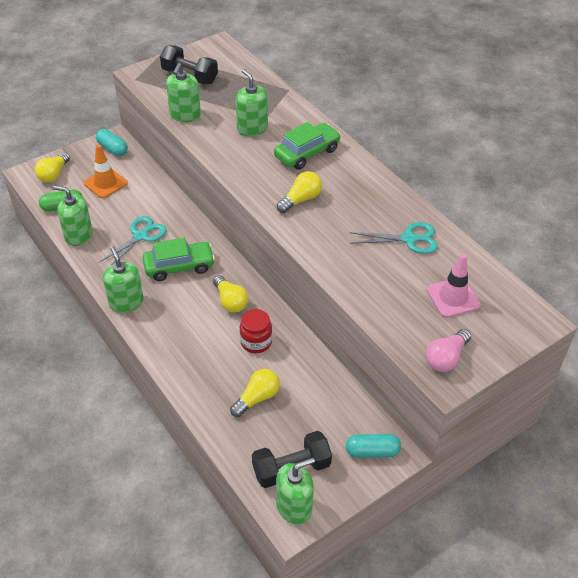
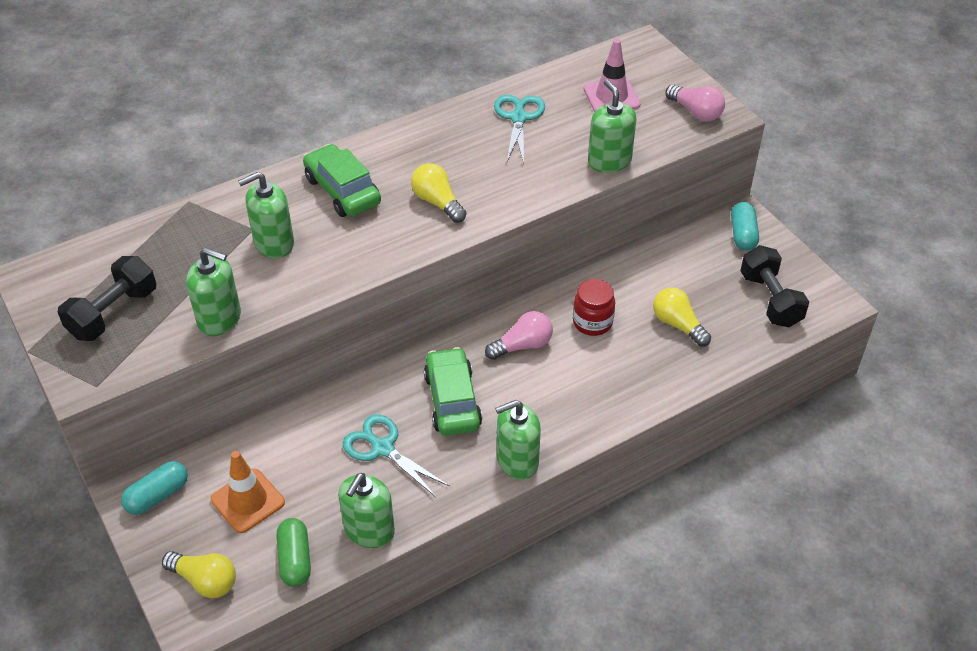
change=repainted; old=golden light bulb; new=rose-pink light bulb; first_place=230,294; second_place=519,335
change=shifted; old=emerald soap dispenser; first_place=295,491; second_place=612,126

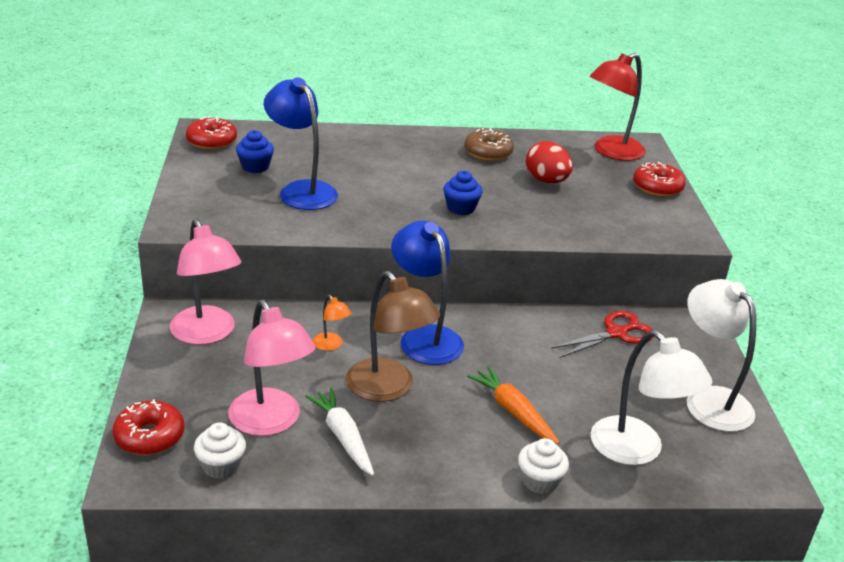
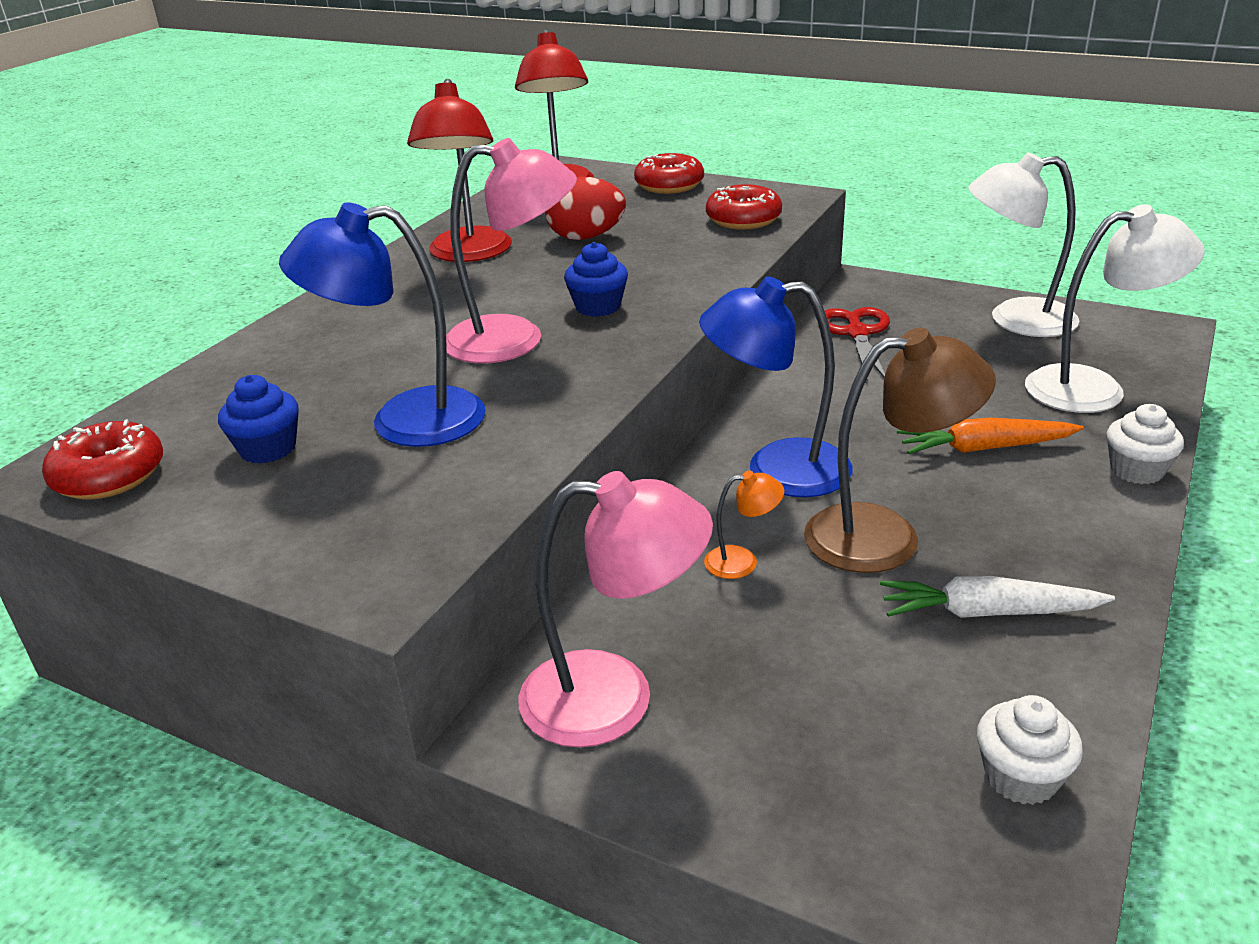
change=swapped; old=brown donut; new=crimson lamp; first_place=489,144; second_place=459,170
change=shifted; old=rose-pink lamp; first_place=272,368; second_place=511,250
change=shifted; old=crimson donut; first_place=148,427; second_place=744,207

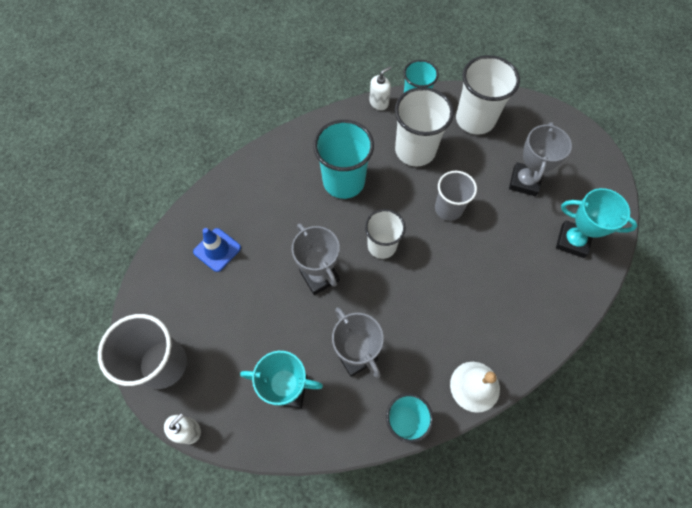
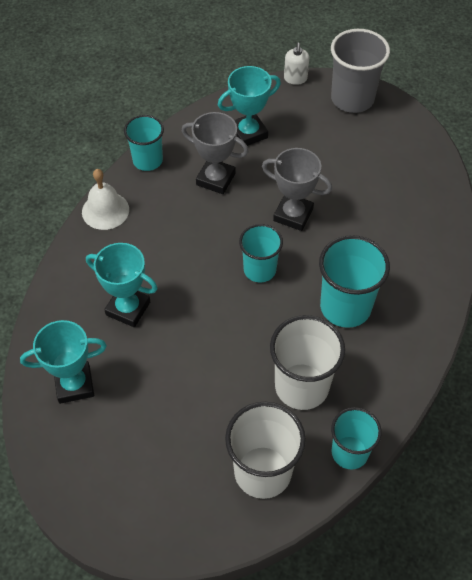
change=gone; old=snow-white soap dispenser; first_place=380,88
change=gone; old=grey award cup; first_place=540,159
change=gone; old=grey beaker; first_place=456,196
change=repainted; old=snow-white beaker; new=teal beaker; first_place=385,234; second_place=261,253
change=gone; old=cobalt road cone; first_place=217,250
change=new; new=teal award cup; second_place=122,285

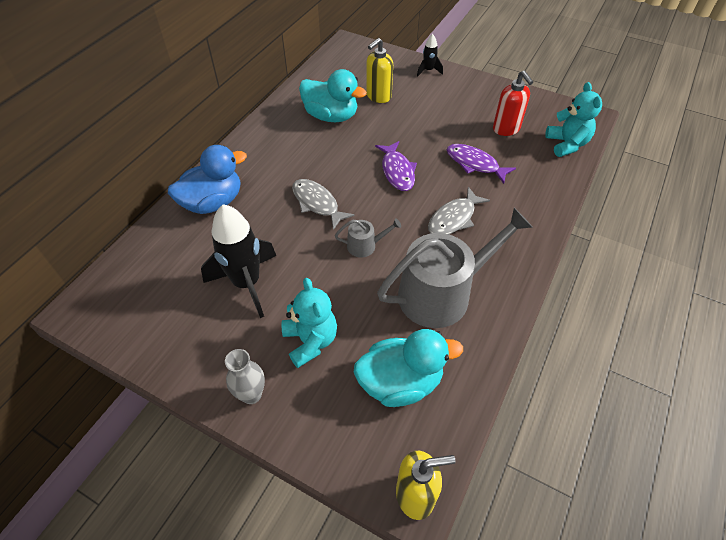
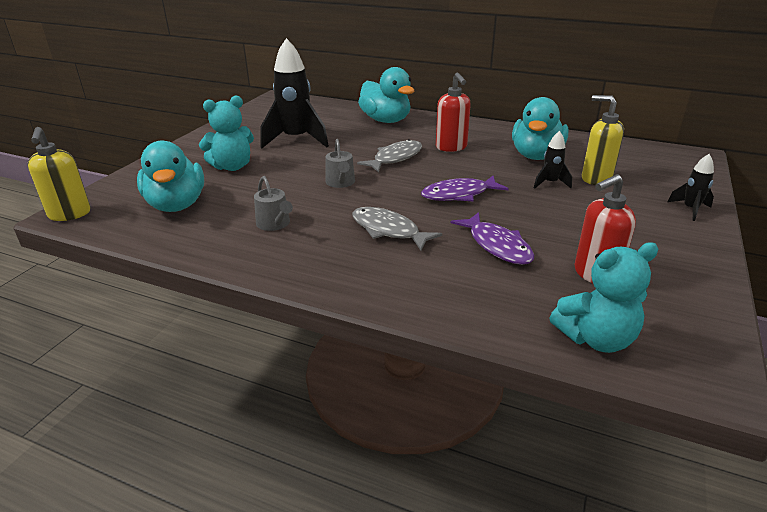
change=rotated; old=violet fish; first_place=481,164; second_place=492,238; degrees=120
change=repainted; old=cobalt toy duck; new=teal toy duck; first_place=207,179; second_place=386,95
change=scaled; old=grey watering can; first_place=454,268; second_place=273,203; factor=0.44
change=gone; old=grey flower vase; first_place=245,376
change=new; new=crimson soap dispenser; second_place=453,112
change=new; new=black spaceship; second_place=553,160

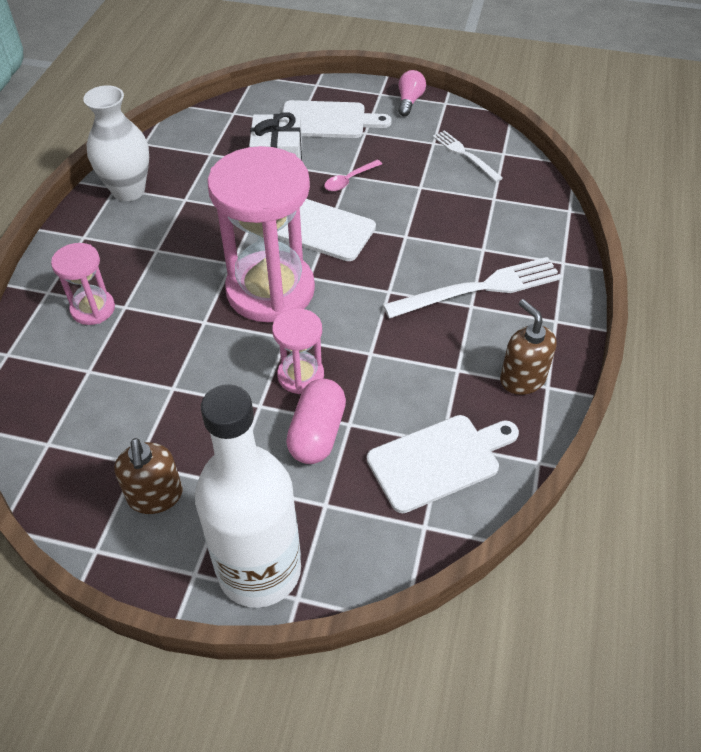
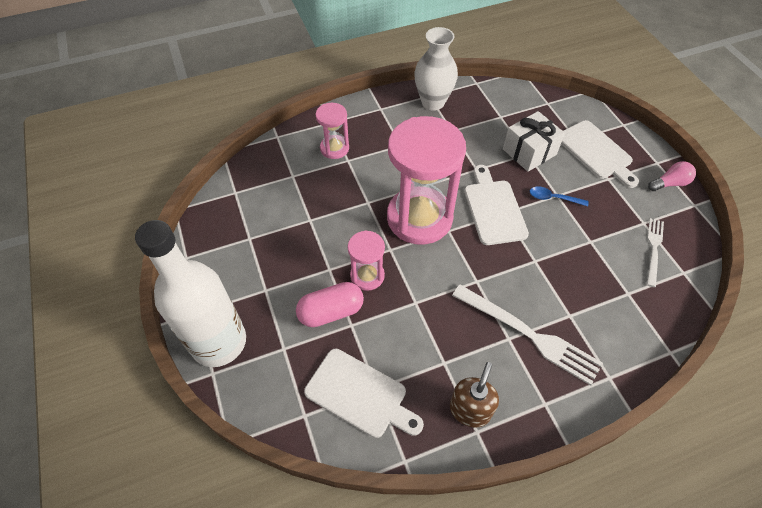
change=repainted; old=rose-pink teaspoon; new=cobalt teaspoon; first_place=353,175; second_place=559,196
change=gone; old=brown soap dispenser; first_place=148,476

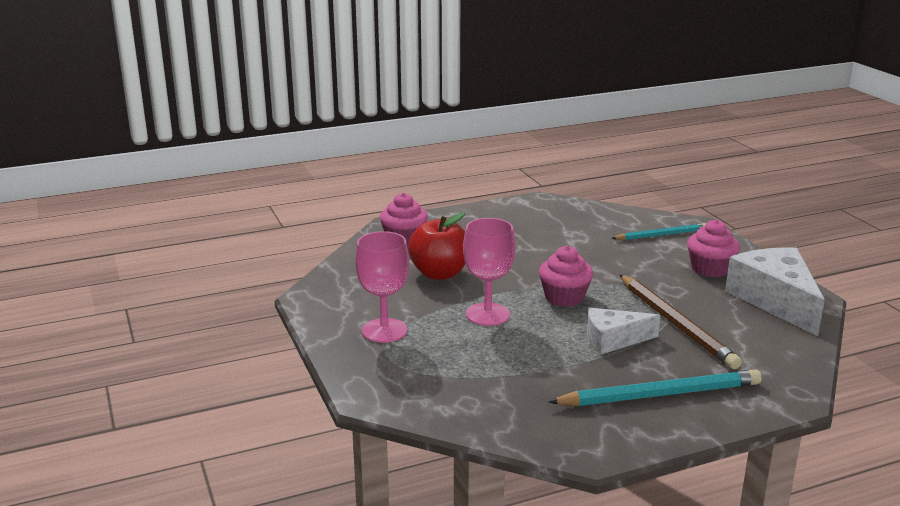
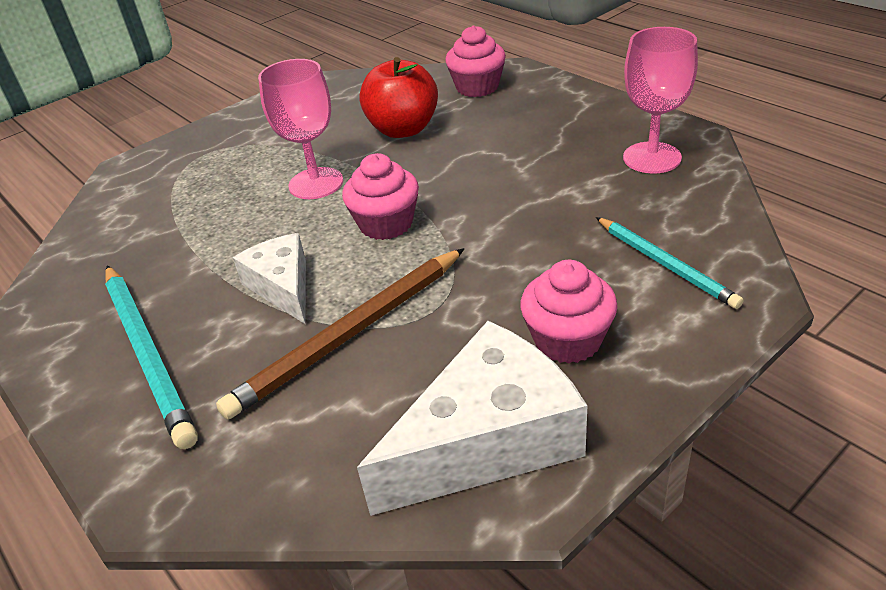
change=shifted; old=rose-pink wine glass; first_place=382,287; second_place=660,100

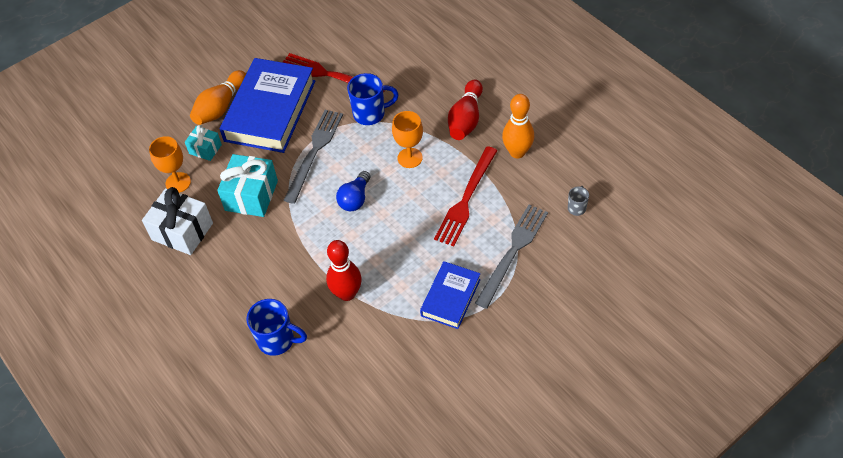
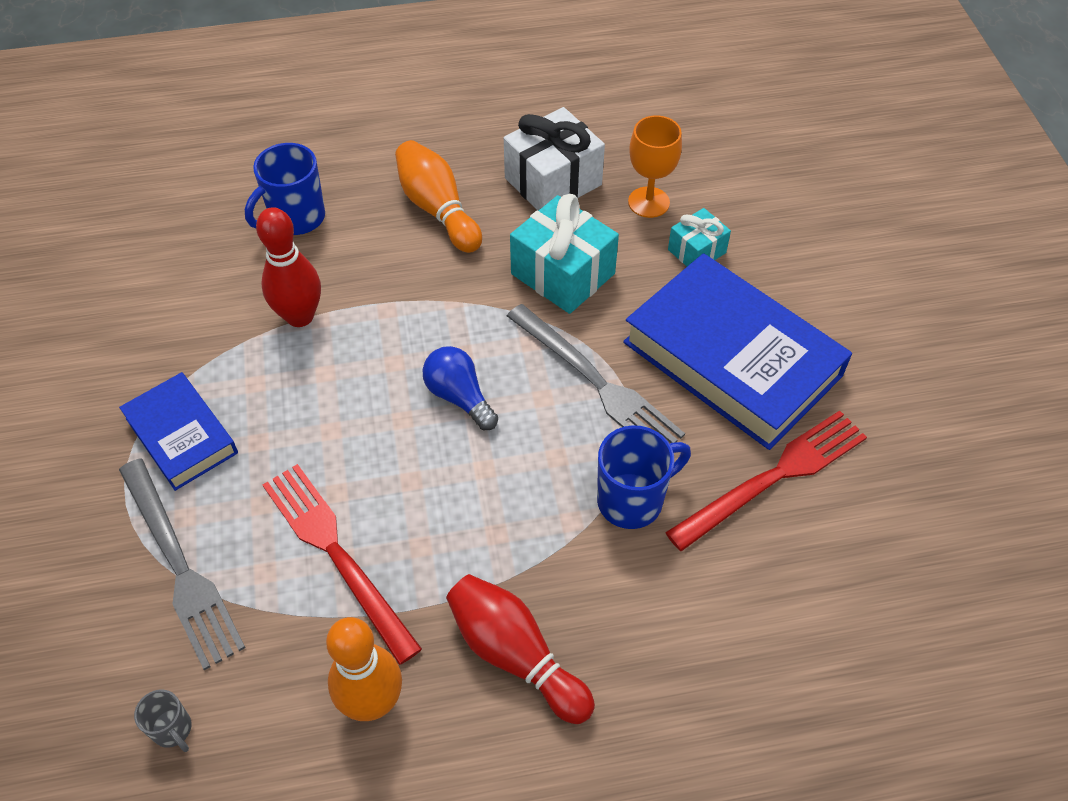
change=shifted; old=bright orange tenpin; first_place=218,97; second_place=438,196
change=rotated; old=cobalt tea mug; first_place=373,99; second_place=644,477; degrees=-135
change=gone; old=bright orange wine glass; first_place=407,139

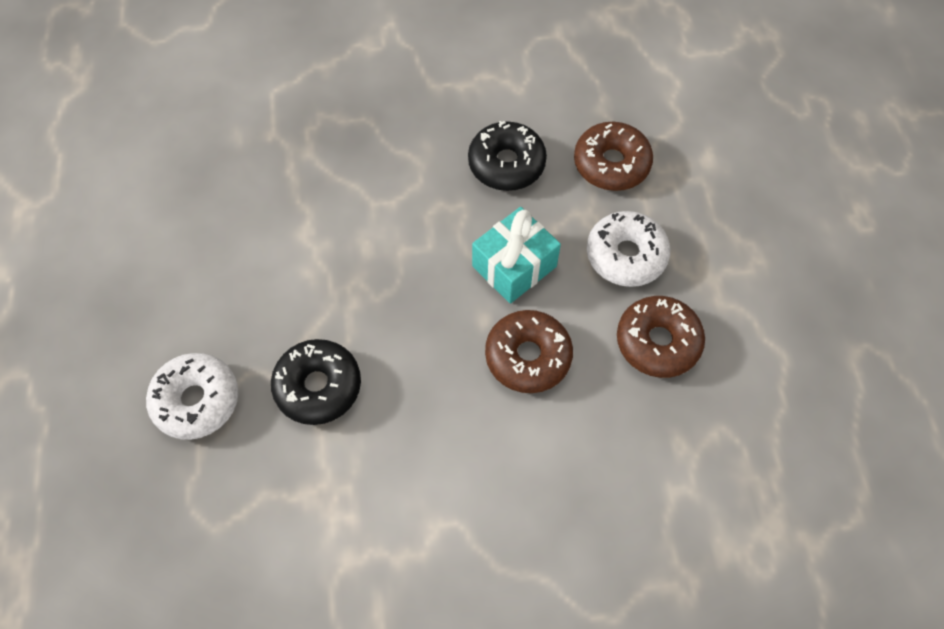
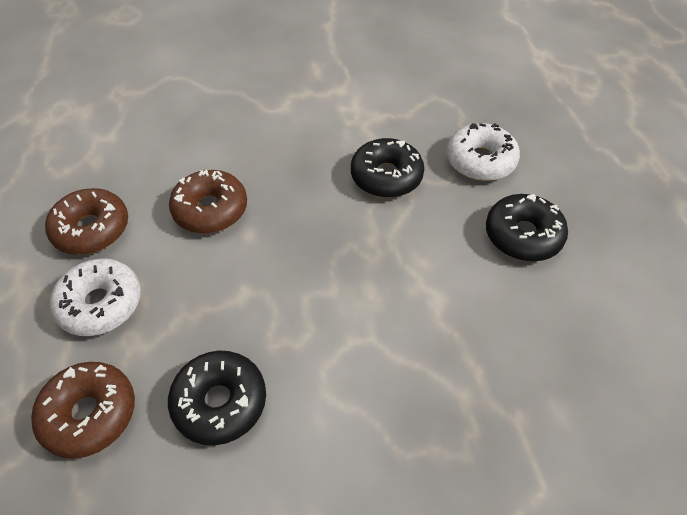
change=gone; old=teal present; first_place=516,255
change=new; new=black donut; second_place=527,227

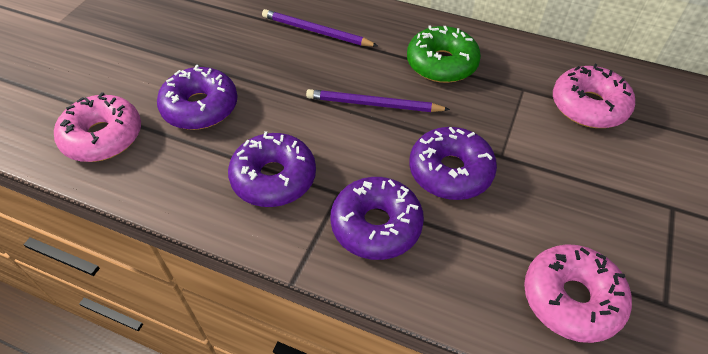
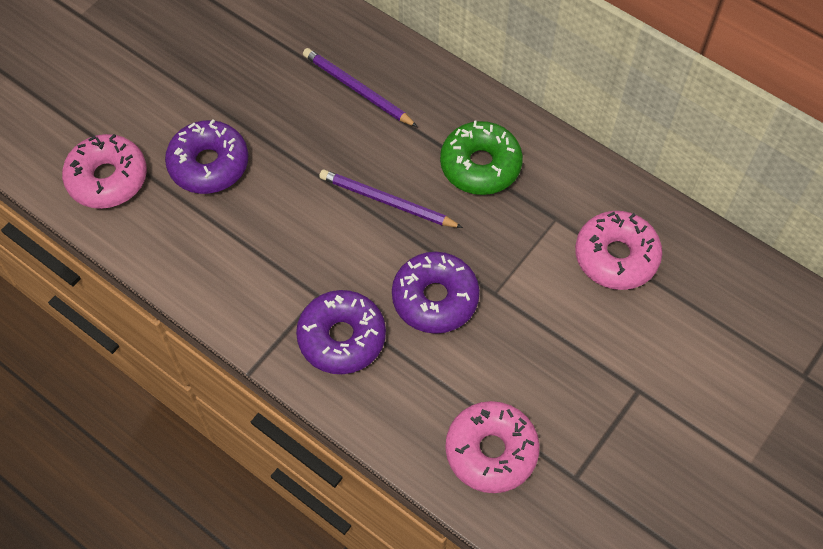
change=gone; old=violet donut; first_place=272,169

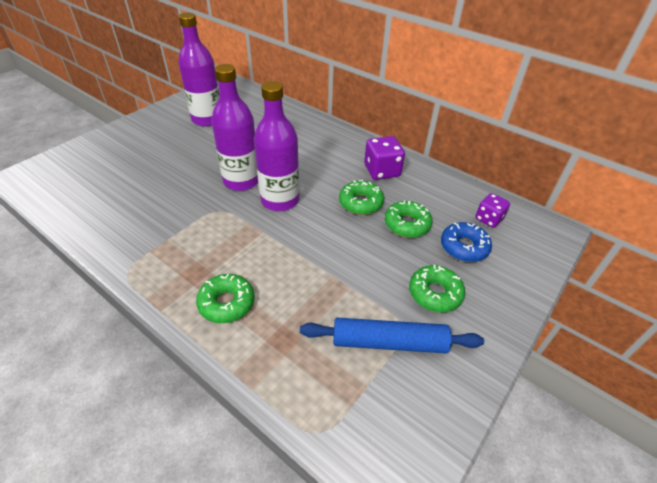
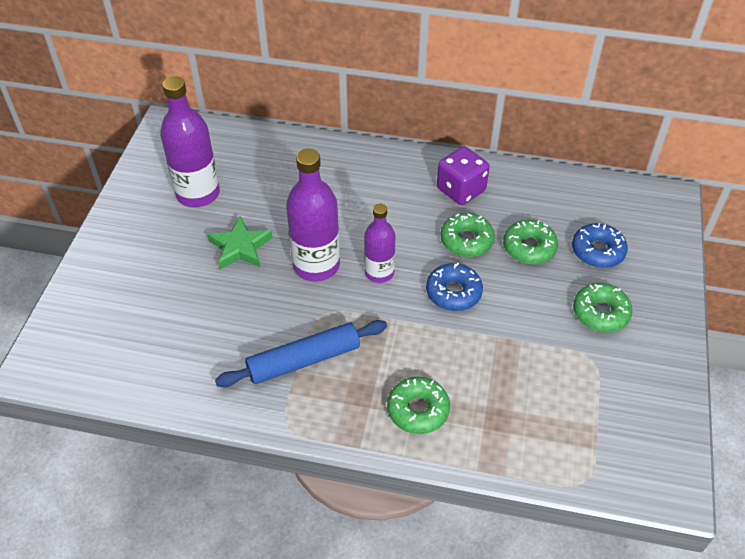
change=scaled; old=violet drink bottle; first_place=277,146; second_place=380,243; factor=0.63
change=gone; old=violet dice; first_place=492,210
change=shifted; old=cobalt pastry roller; first_place=392,335; second_place=301,353
change=new; new=emerald star shape; second_place=240,242
change=new; new=cobalt donut; second_place=454,287

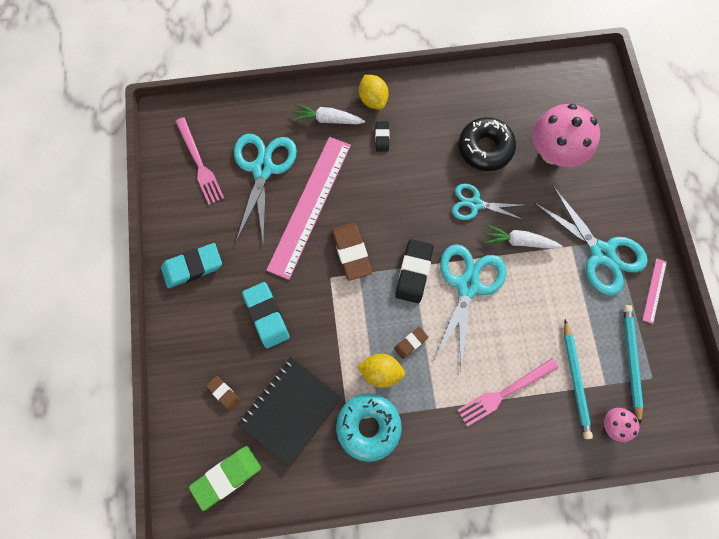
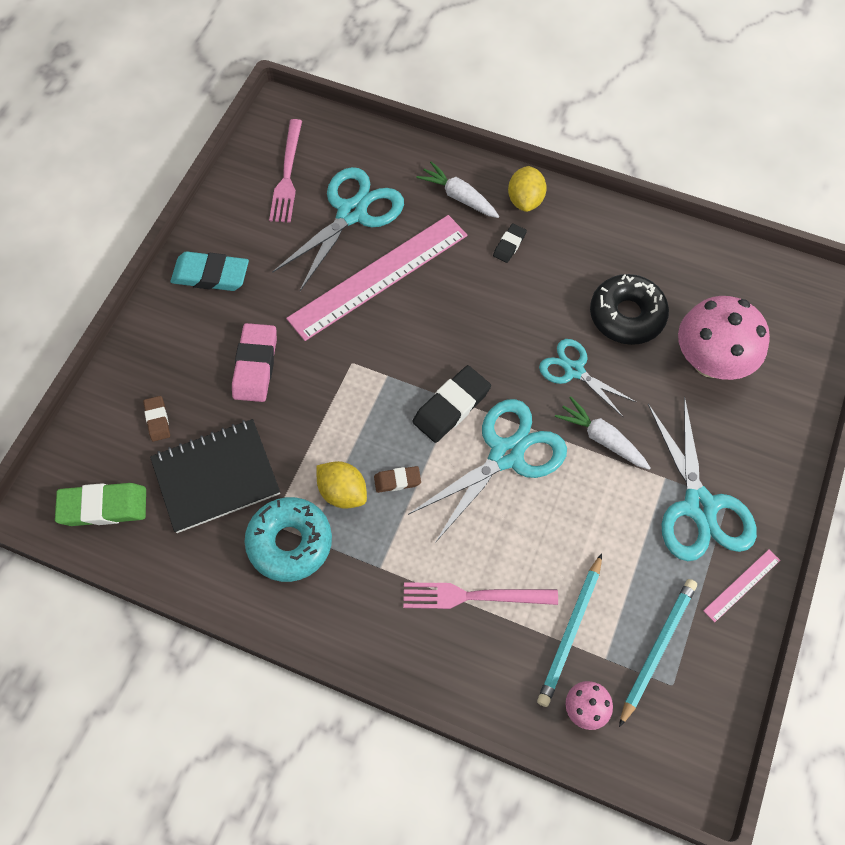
change=gone; old=brown pencil eraser; first_place=352,251
change=repainted; old=teal pencil eraser; new=rose-pink pencil eraser; first_place=266,315; second_place=254,362

